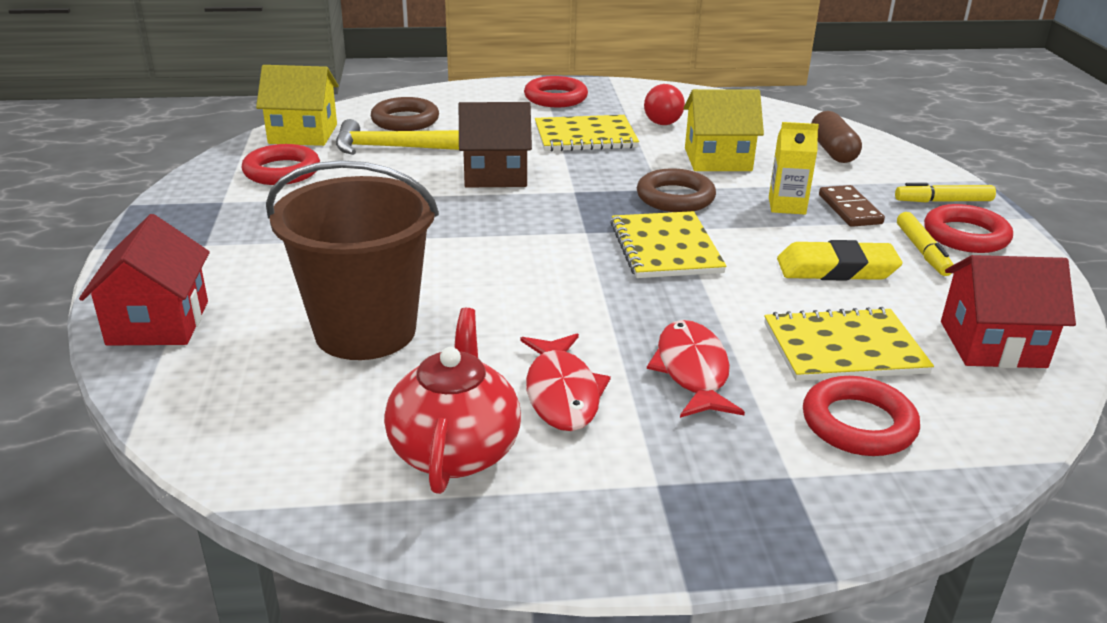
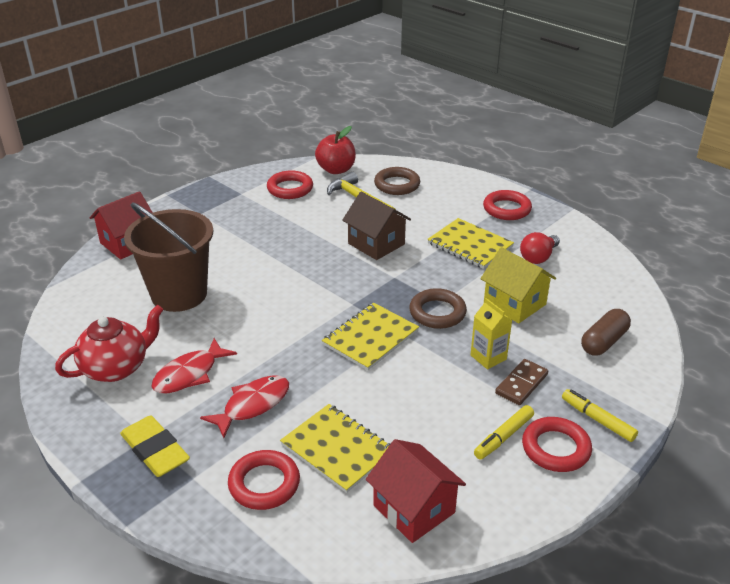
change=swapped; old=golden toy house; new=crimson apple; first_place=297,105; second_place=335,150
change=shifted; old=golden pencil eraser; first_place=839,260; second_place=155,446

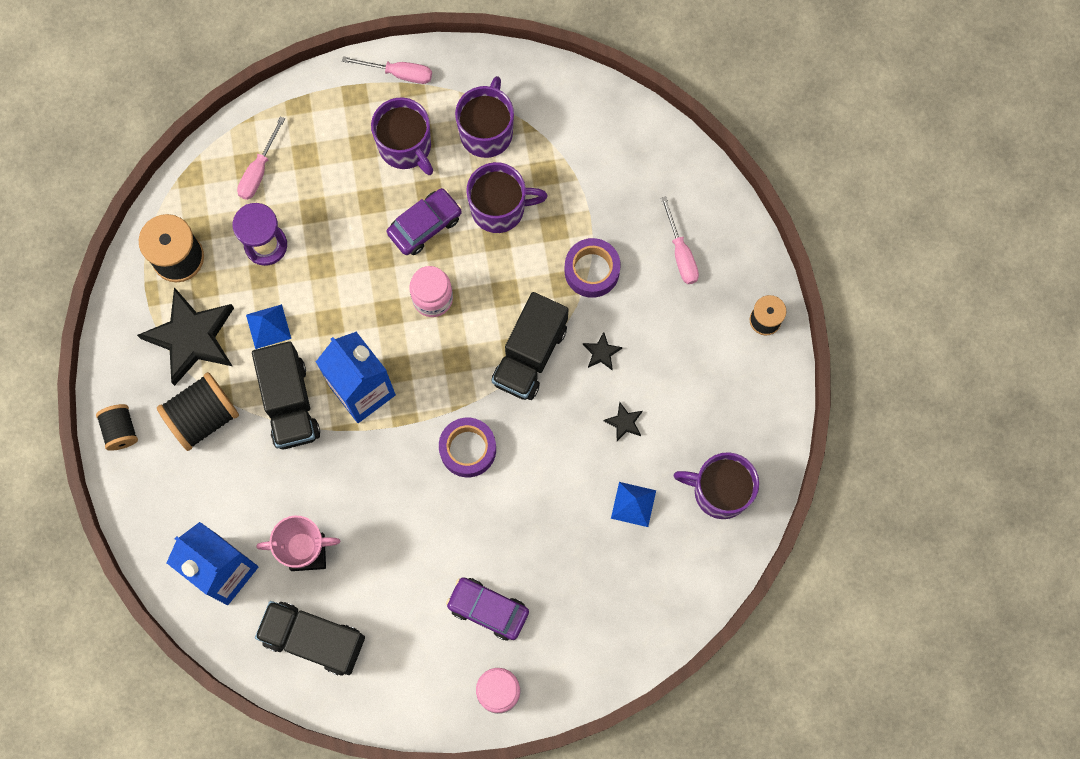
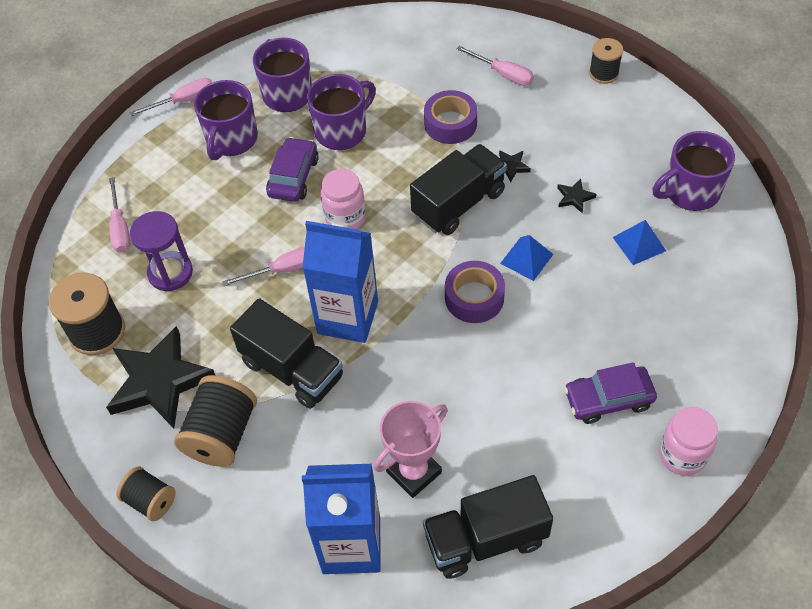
change=rotated; old=violet tea mug; first_place=402,136; second_place=226,120; degrees=90
change=rotated; old=black truck; first_place=529,346; second_place=458,189; degrees=-120
change=shifted; old=cobalt solid pyramid; first_place=268,326; second_place=526,258
change=new; new=rose-pink screwdriver; second_place=263,266

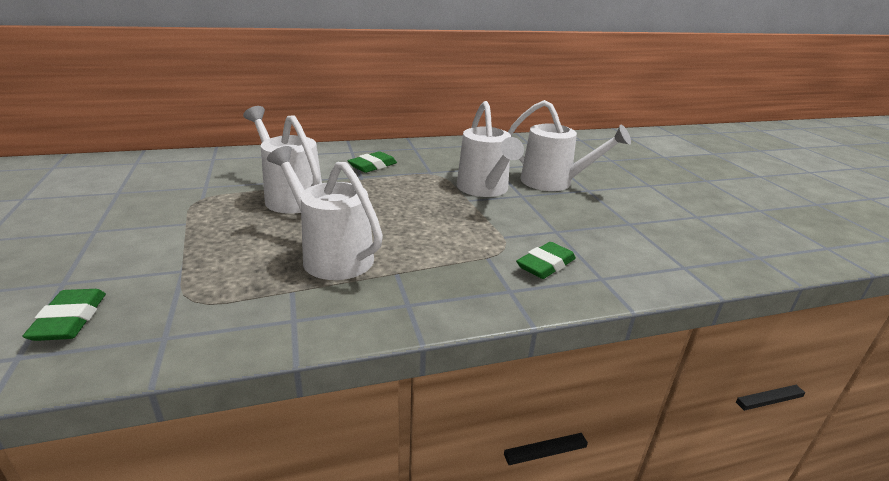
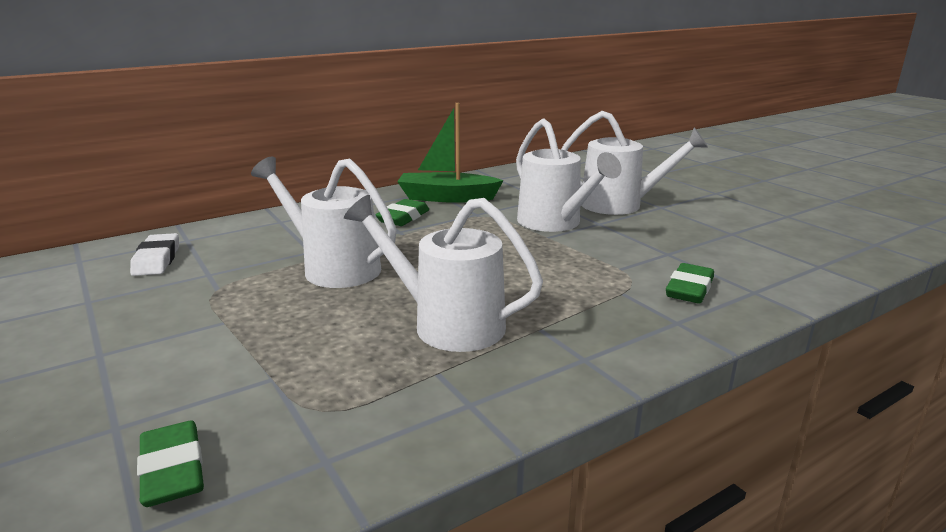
change=new; new=emerald boat; second_place=450,153
change=new; new=snow-white pencil eraser; second_place=154,254

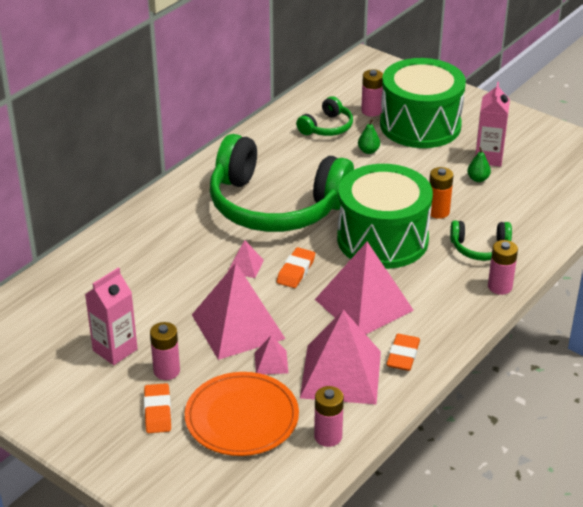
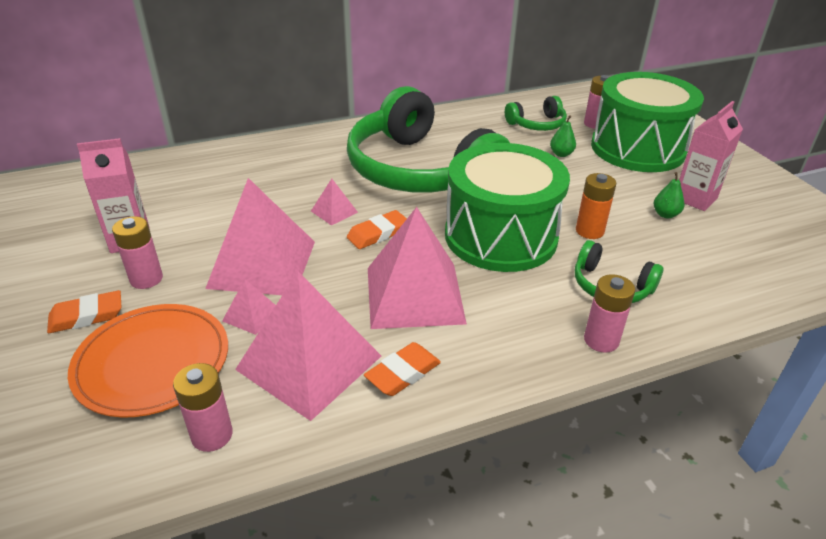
change=rotated; old=bright orange pencil eraser; first_place=157,408; second_place=84,311; degrees=45

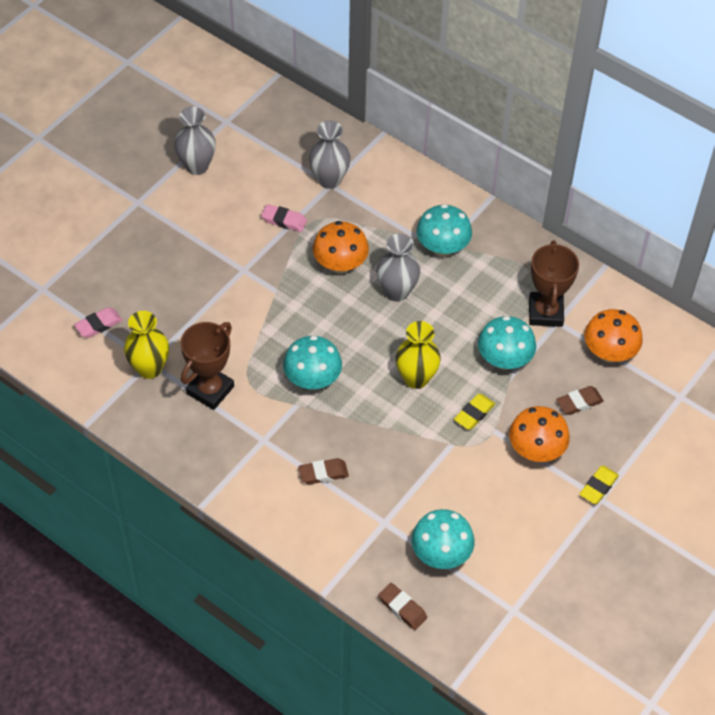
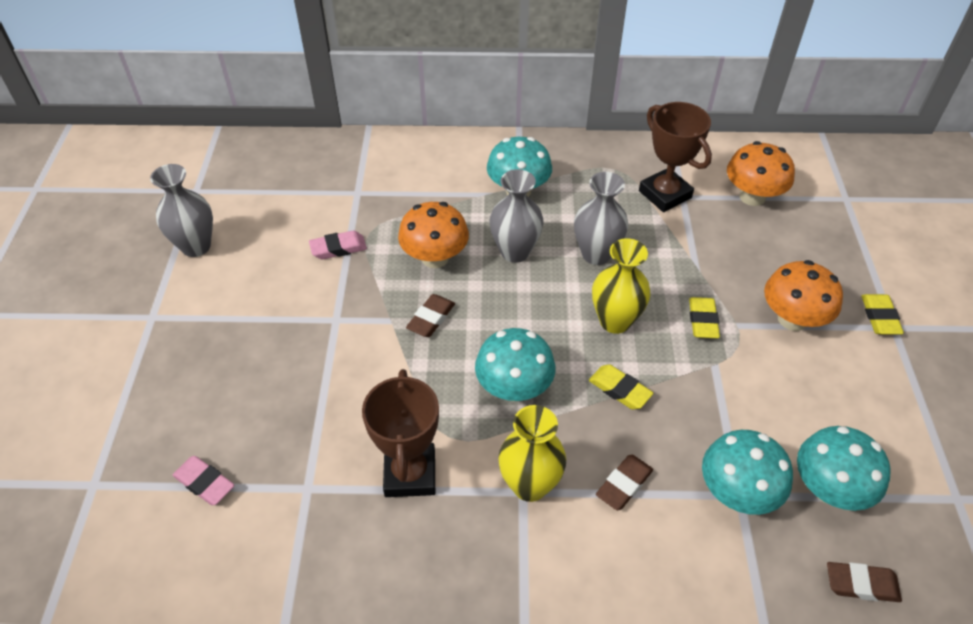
change=shifted; old=grey flower vase; first_place=329,155; second_place=601,218
change=rotated; old=rose-pink pencil eraser; first_place=98,322; second_place=204,480; degrees=-75
change=shifted; old=golden flower vase; first_place=146,345; second_place=532,453
change=shifted; old=teal toadstool; first_place=507,343; second_place=747,472
change=shifted; old=brown pencil eraser; first_place=580,400; second_place=430,315
change=new; new=golden pencil eraser; second_place=621,387

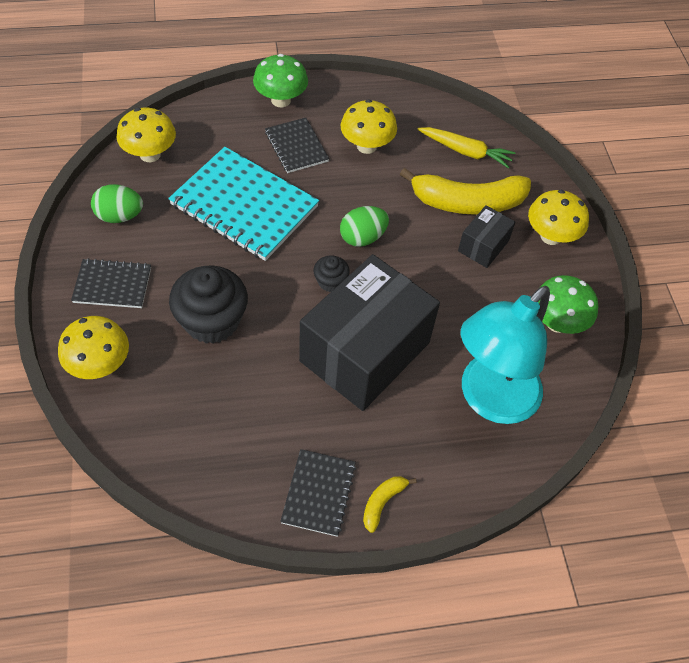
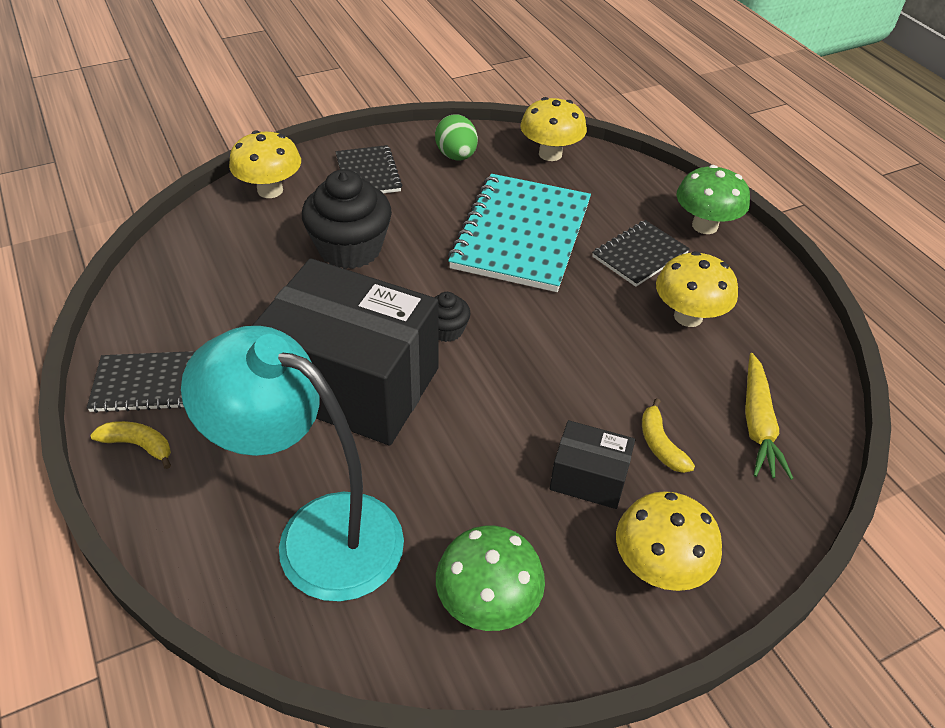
change=scaled; old=golden banana; first_place=465,191; second_place=668,435; factor=0.44
change=gone; old=emerald egg; first_place=364,226

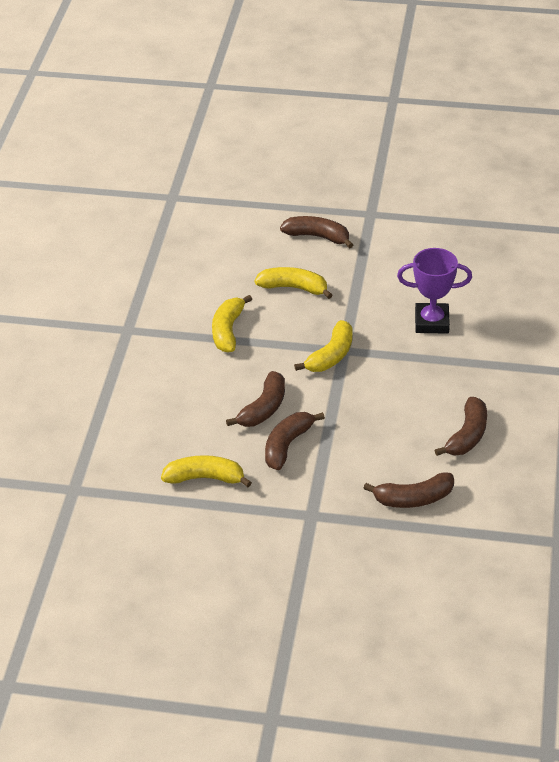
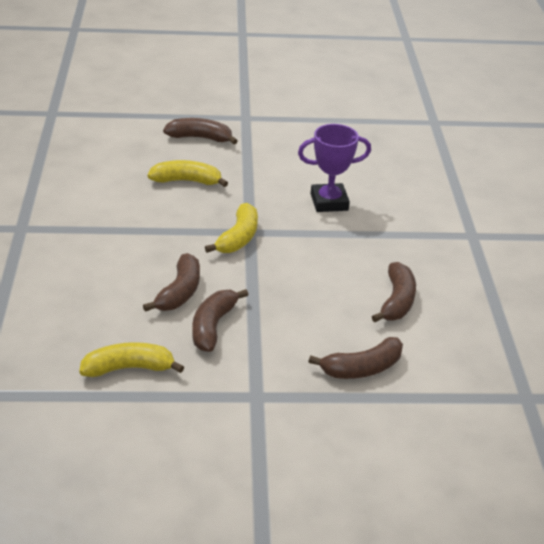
change=gone; old=golden banana; first_place=232,323

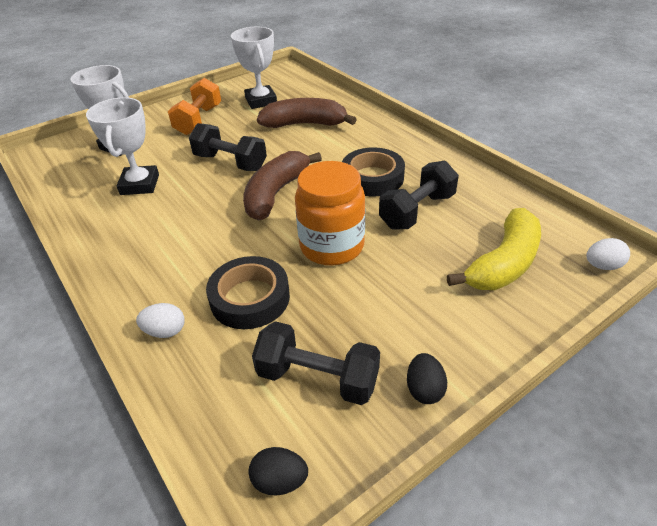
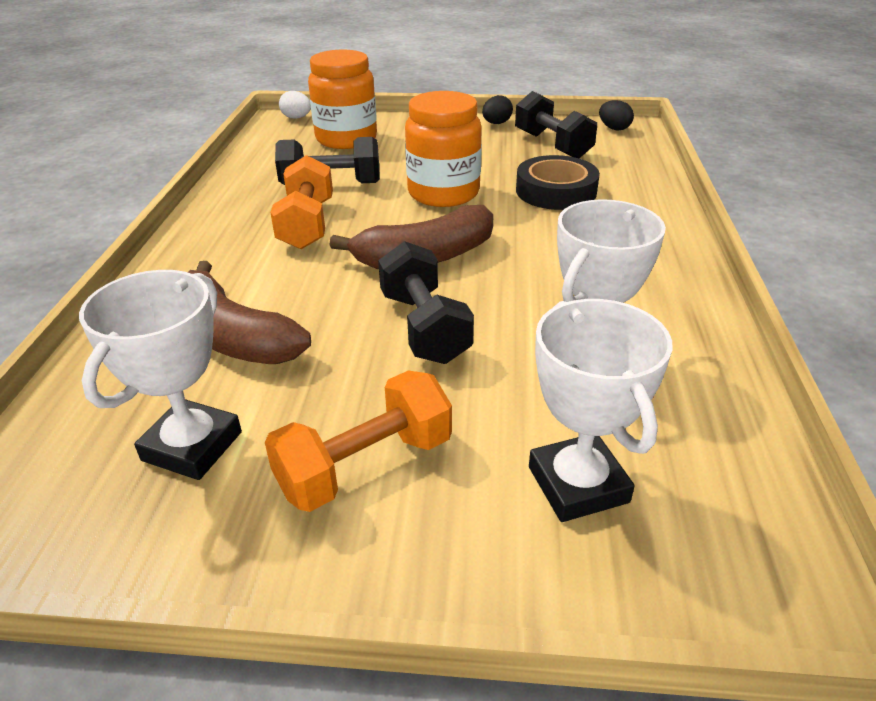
change=swapped; old=black roll of tape; new=bright orange hand weight; first_place=373,171; second_place=301,202
change=swapped; old=golden banana; new=bright orange preserve jar; first_place=494,249; second_place=342,99
change=gone; old=snow-white egg; first_place=160,320

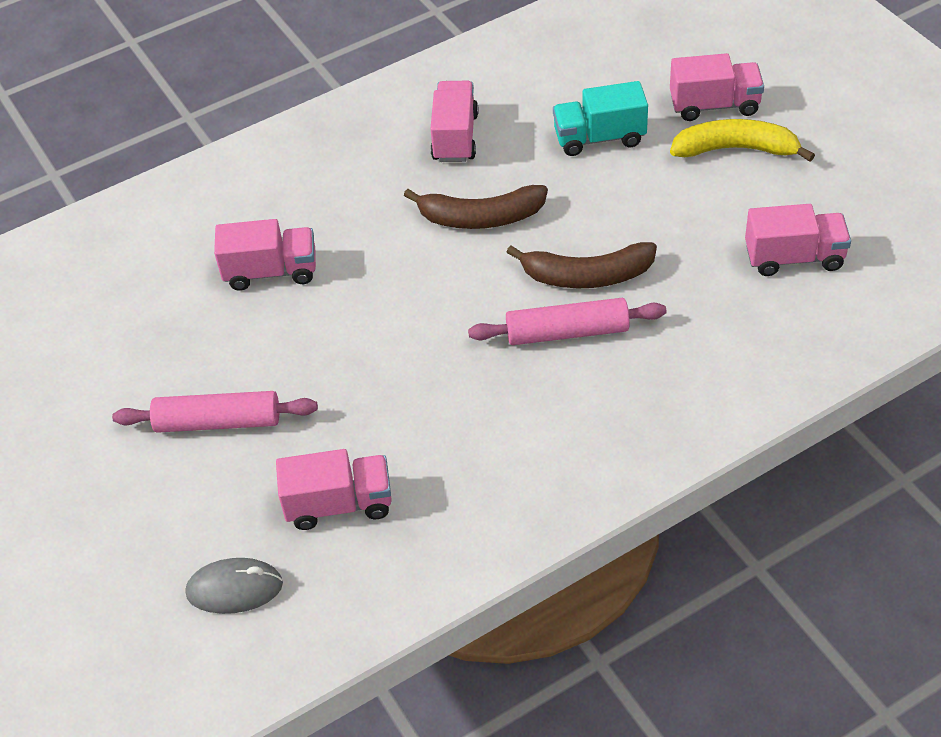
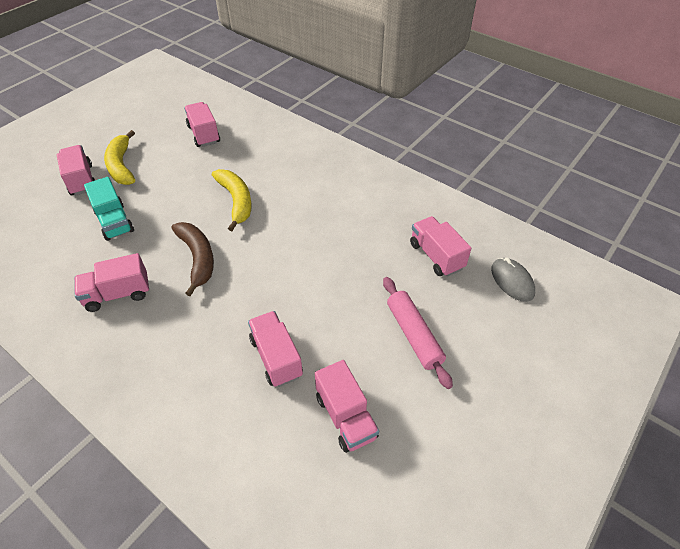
change=repainted; old=brown banana; new=golden banana; first_place=581,265; second_place=232,200
change=gone; old=rose-pink pastry roller; first_place=567,321
change=new; new=rose-pink truck; second_place=347,406

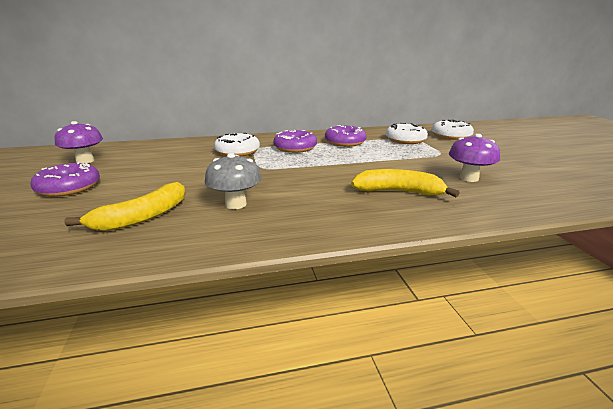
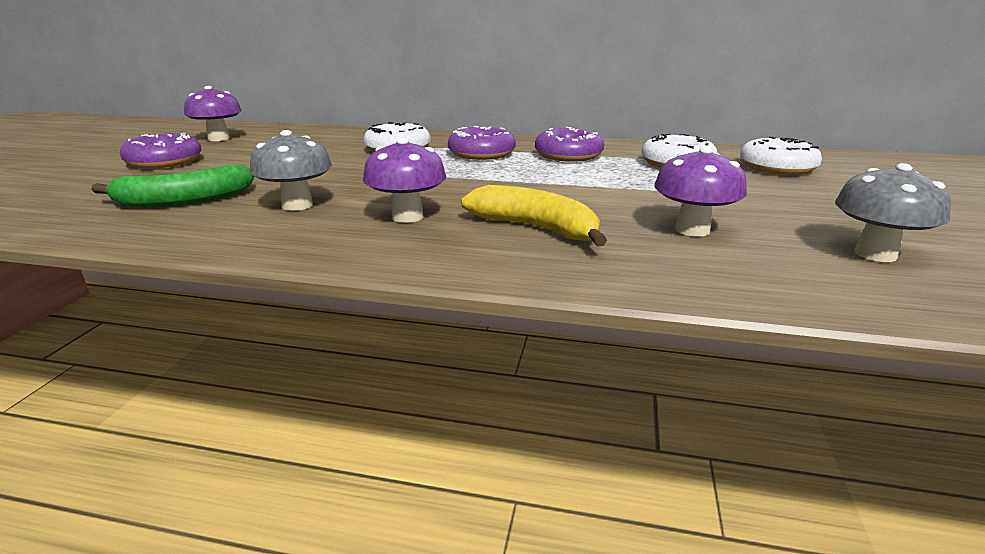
change=repainted; old=golden banana; new=emerald banana; first_place=125,206; second_place=172,186
change=new; new=violet toadstool; second_place=404,180
change=new; new=grey toadstool; second_place=893,212

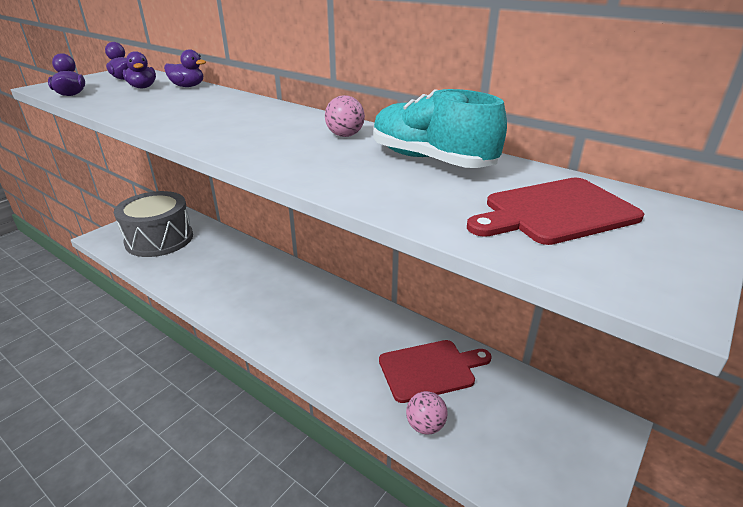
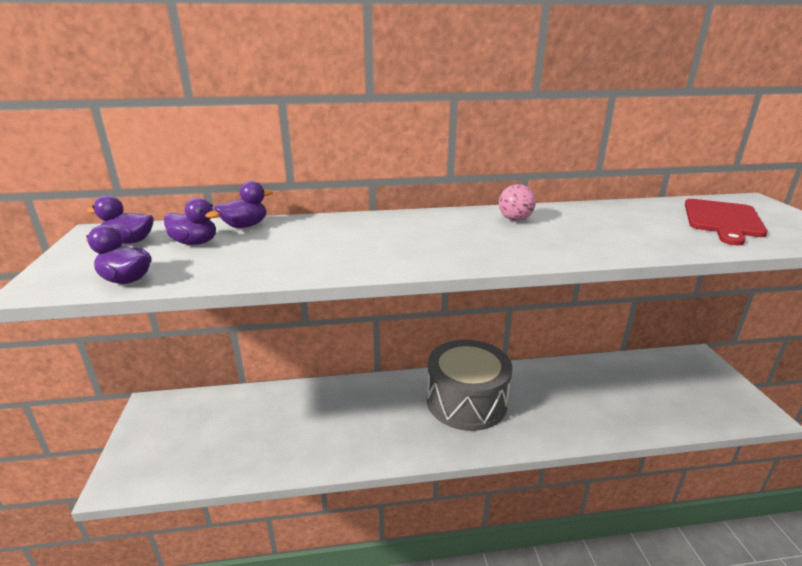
change=gone; old=teal lace-up shoe; first_place=440,128
change=shifted; old=grey drum; first_place=153,224; second_place=469,385
change=gone; old=crimson bread board; first_place=435,371
change=gone; old=rose-pink play ball; first_place=427,413

